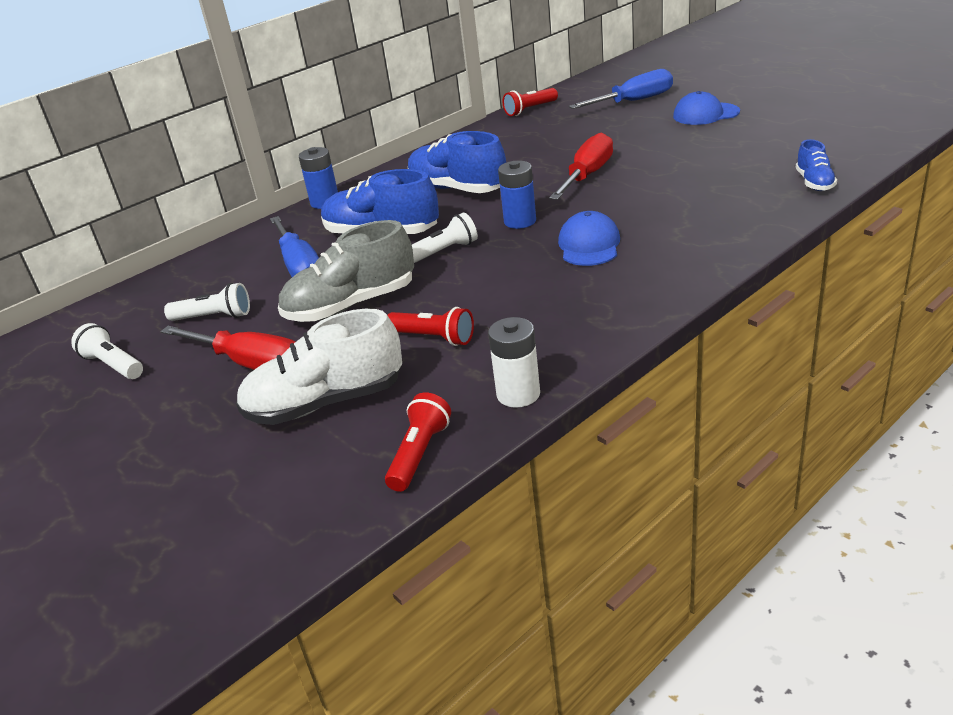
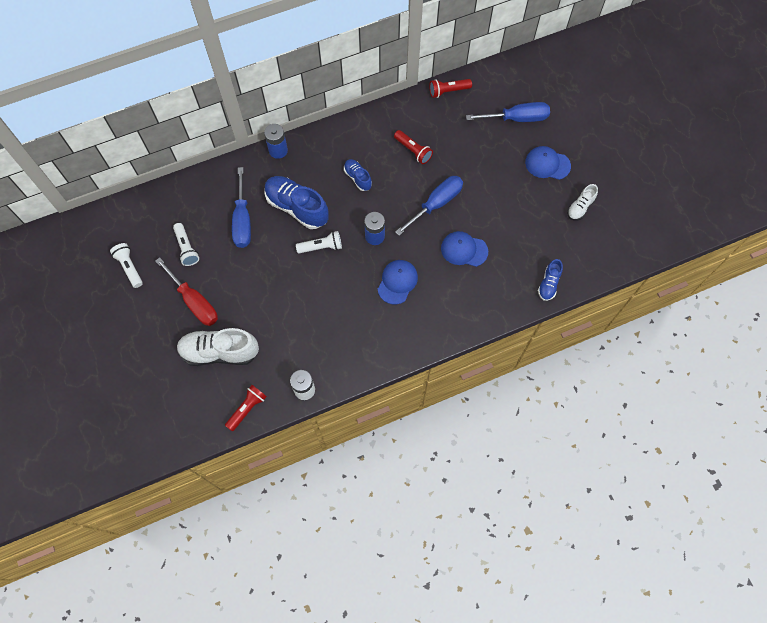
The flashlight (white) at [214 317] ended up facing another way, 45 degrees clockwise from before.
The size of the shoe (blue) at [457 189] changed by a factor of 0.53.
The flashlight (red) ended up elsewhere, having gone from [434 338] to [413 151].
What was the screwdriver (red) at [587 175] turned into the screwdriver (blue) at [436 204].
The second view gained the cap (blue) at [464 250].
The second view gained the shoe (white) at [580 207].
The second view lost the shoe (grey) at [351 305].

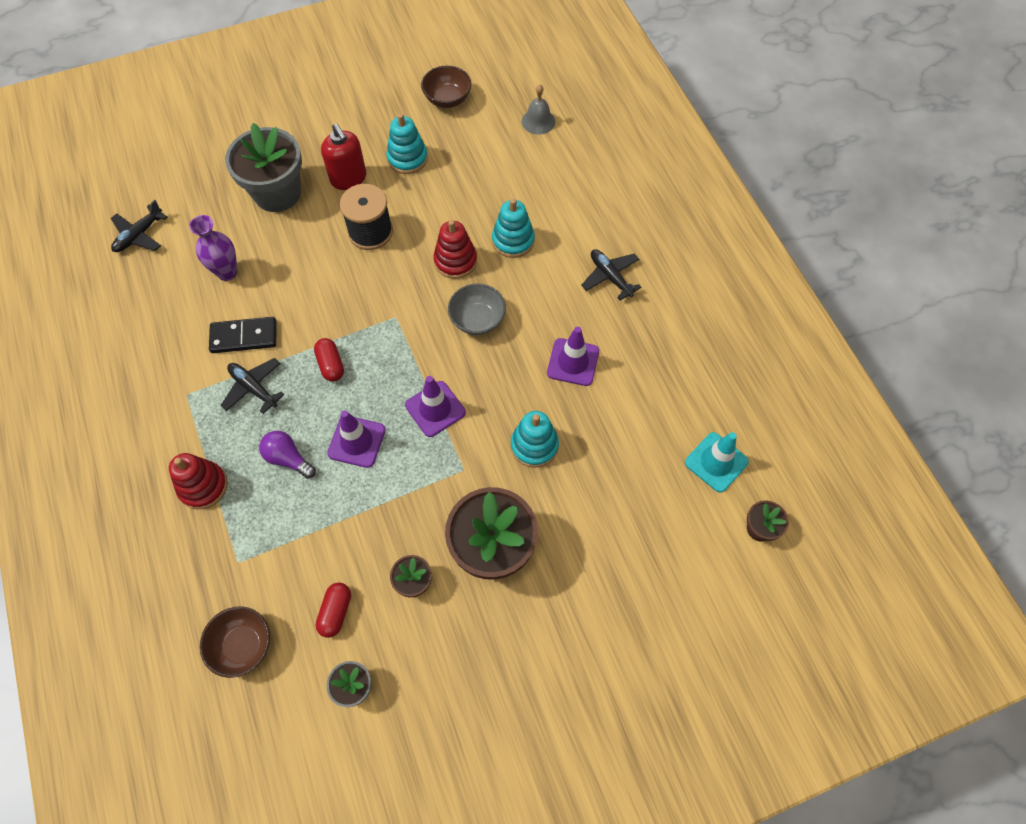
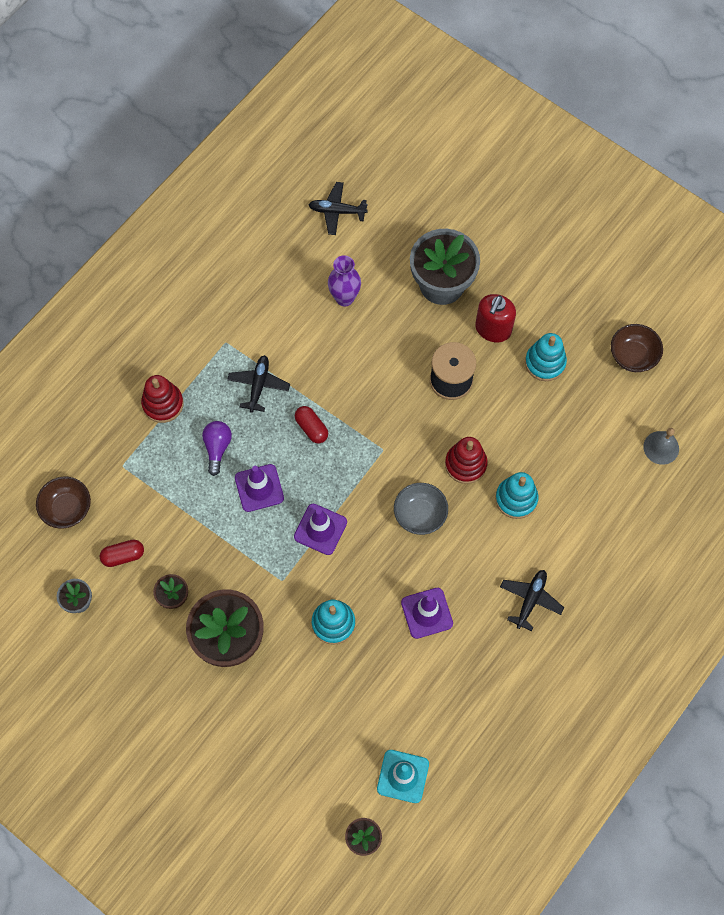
The capsule (red) at [331 365] ended up facing another way, 75 degrees counterclockwise from before.
The second view lost the domino (black) at [244 336].

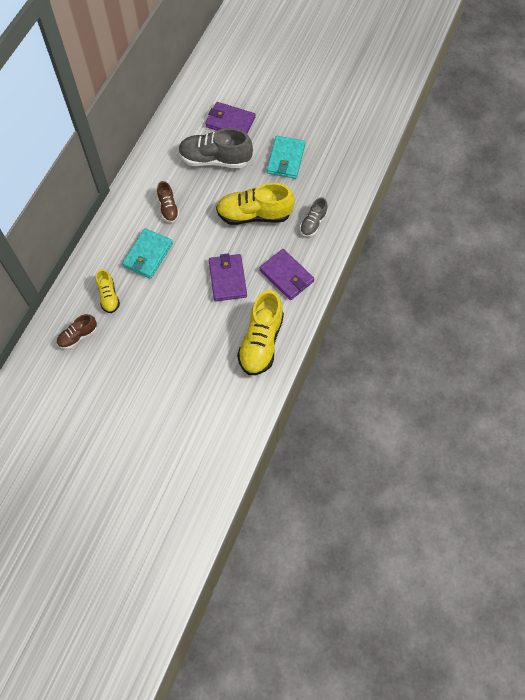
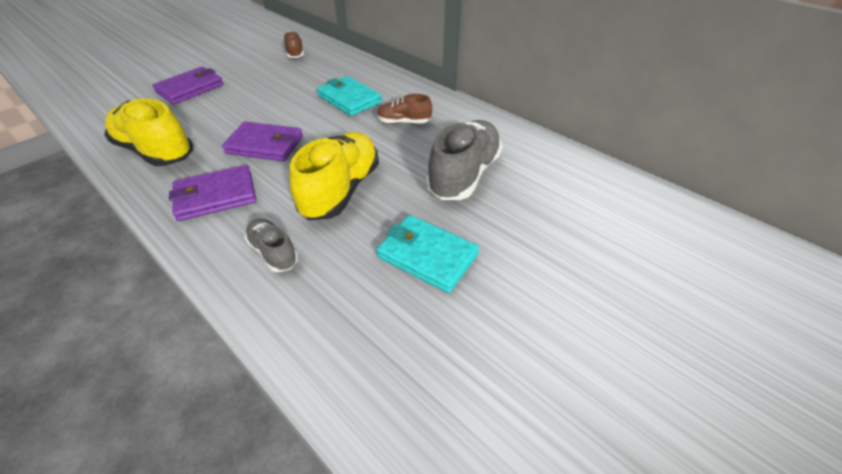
The wallet (purple) ended up elsewhere, having gone from [230 122] to [190 88].
The second view lost the shoe (yellow) at [109 296].

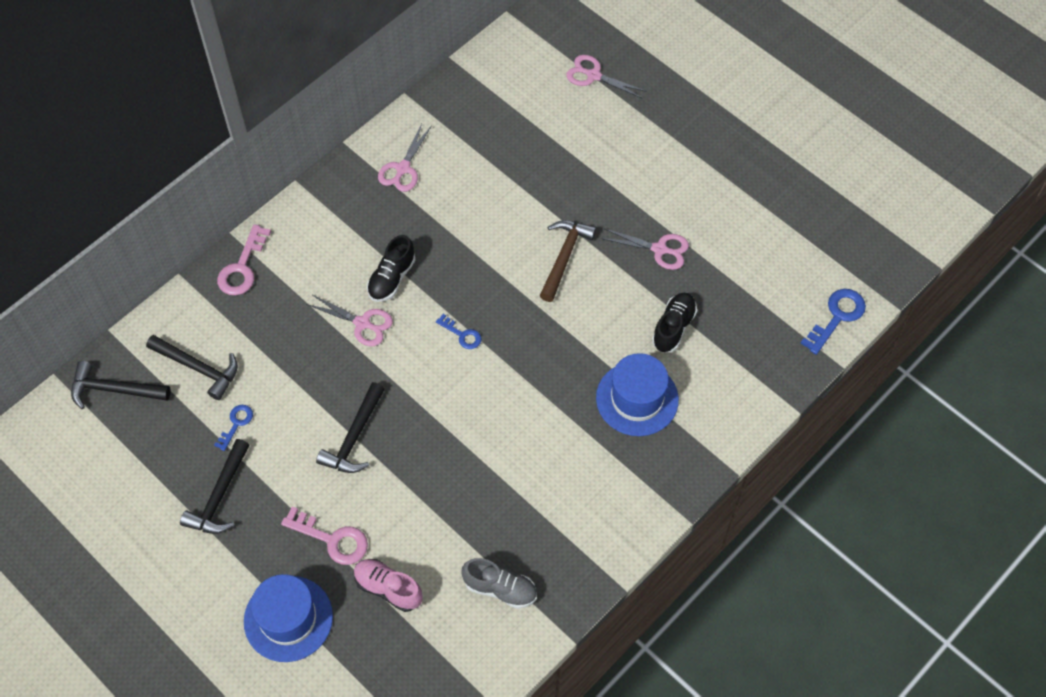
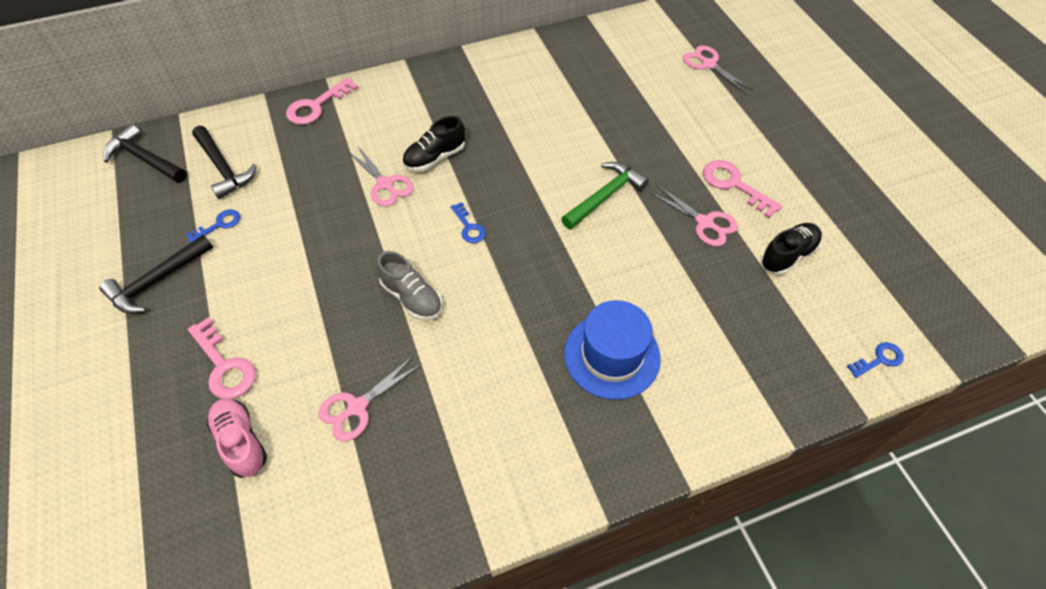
The scissors (pink) ended up elsewhere, having gone from [403 168] to [357 407].
The shoe (grey) ended up elsewhere, having gone from [500 589] to [412 297].
What was the hammer (brown) at [564 257] turned into the hammer (green) at [605 196].
The second view gained the key (pink) at [734 185].
The shoe (black) ended up elsewhere, having gone from [673 327] to [788 255].
The size of the key (blue) at [837 317] changed by a factor of 0.60.
The second view lost the hat (blue) at [288 618].
The second view lost the hammer (black) at [354 437].

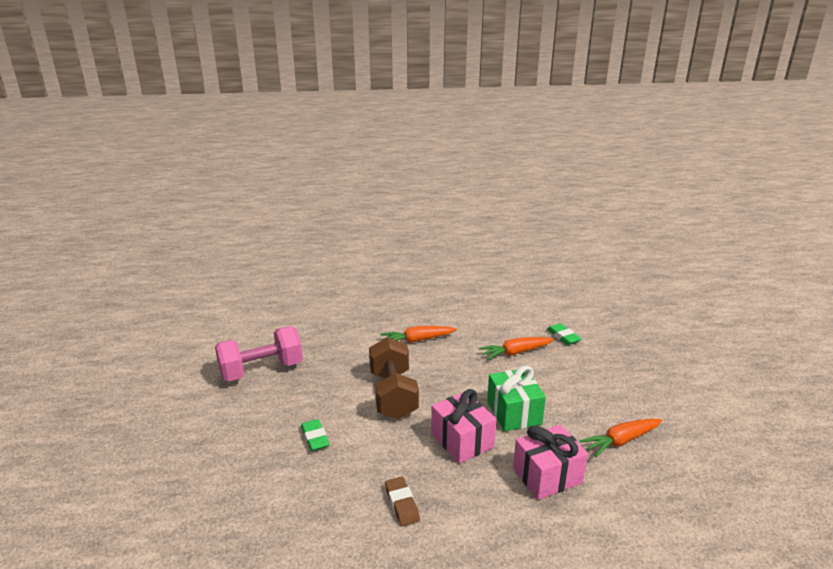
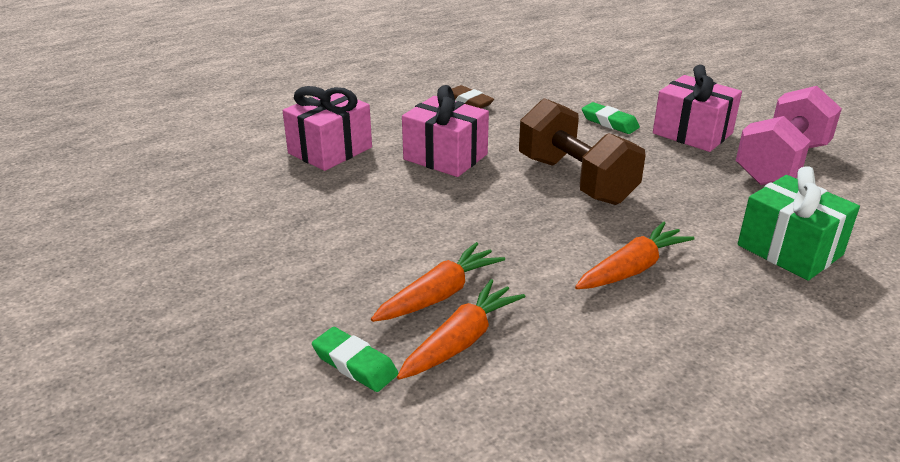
The carrot (orange) ended up elsewhere, having gone from [621 441] to [461 341].
The second view gained the gift (pink) at [692 133].
The gift (green) ended up elsewhere, having gone from [514 413] to [789 250].

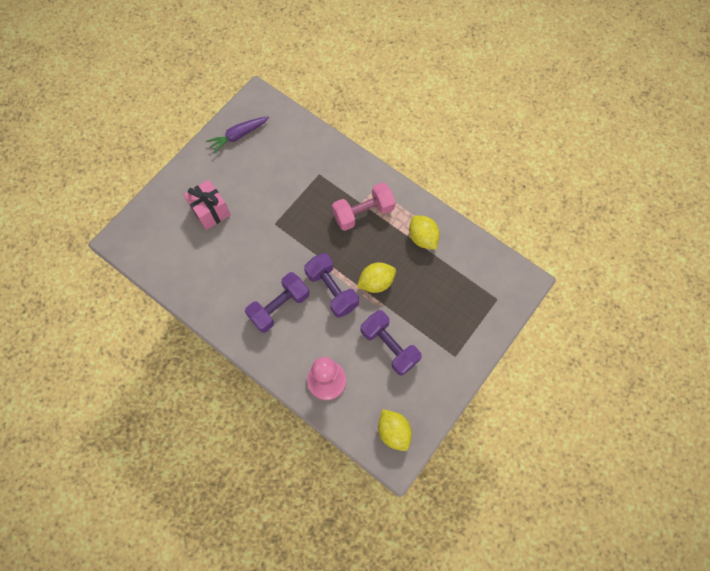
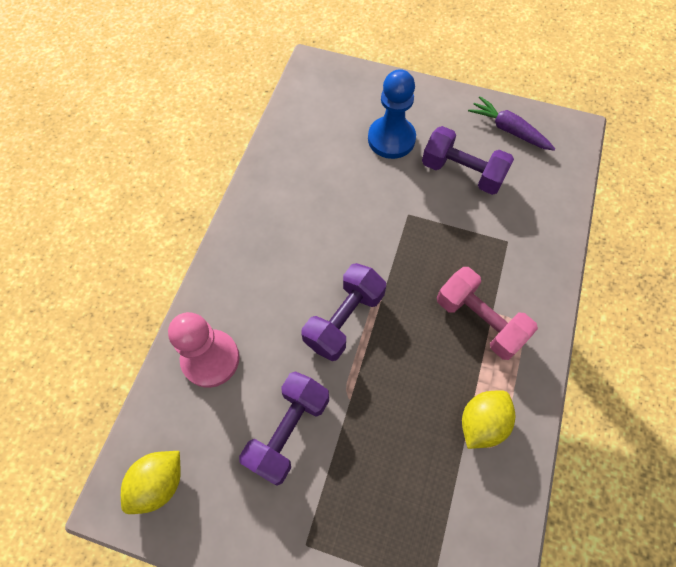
Where the gift (pink) stood at [210 211], the pawn (blue) came to stand at [391 139].
The dumbbell (purple) ended up elsewhere, having gone from [279 307] to [462 172].
The second view lost the lemon (yellow) at [376 282].

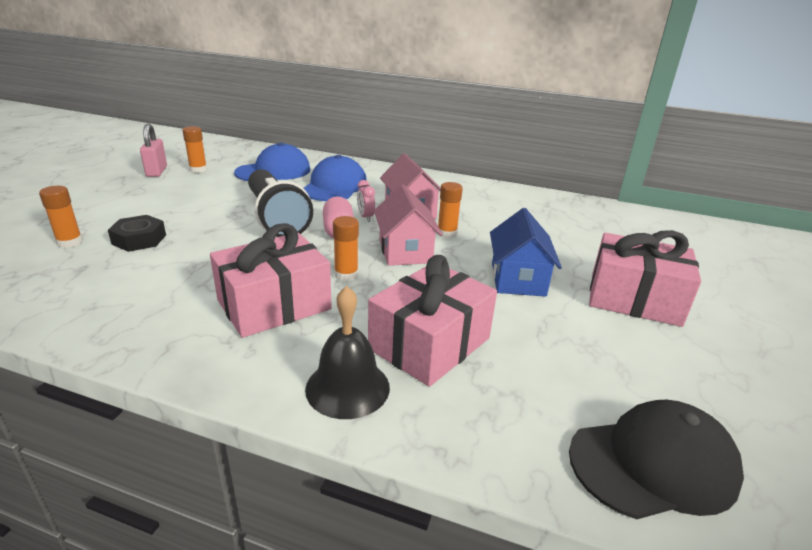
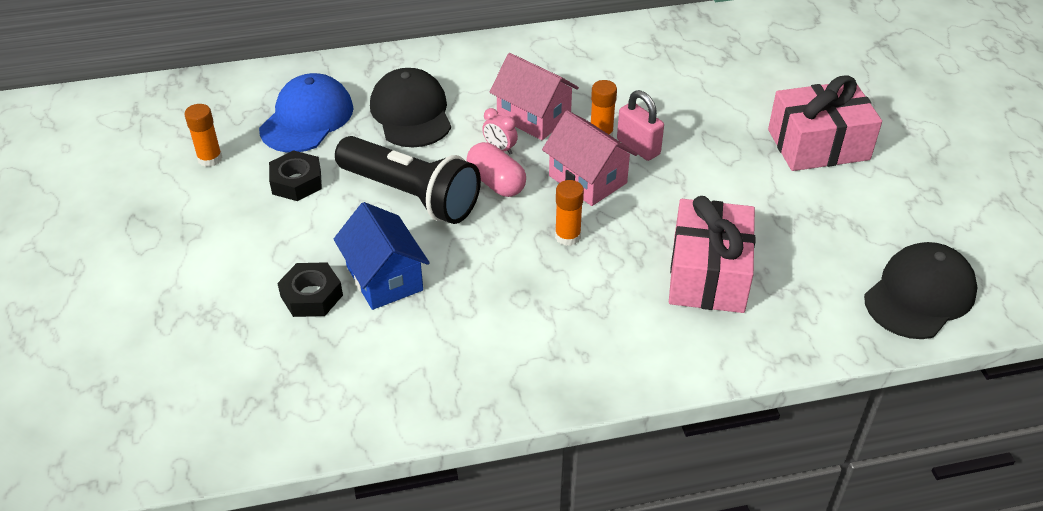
The second view gained the nut (black) at [296 182].
The house (blue) ended up elsewhere, having gone from [517 279] to [384 278].
What was the cap (blue) at [335 186] turned into the cap (black) at [411 113].
The padlock (pink) ended up elsewhere, having gone from [157 171] to [638 147].
The second view lost the glue stick (orange) at [70 242].
The second view lost the gift (pink) at [274 305].
The second view lost the bell (black) at [347 387].

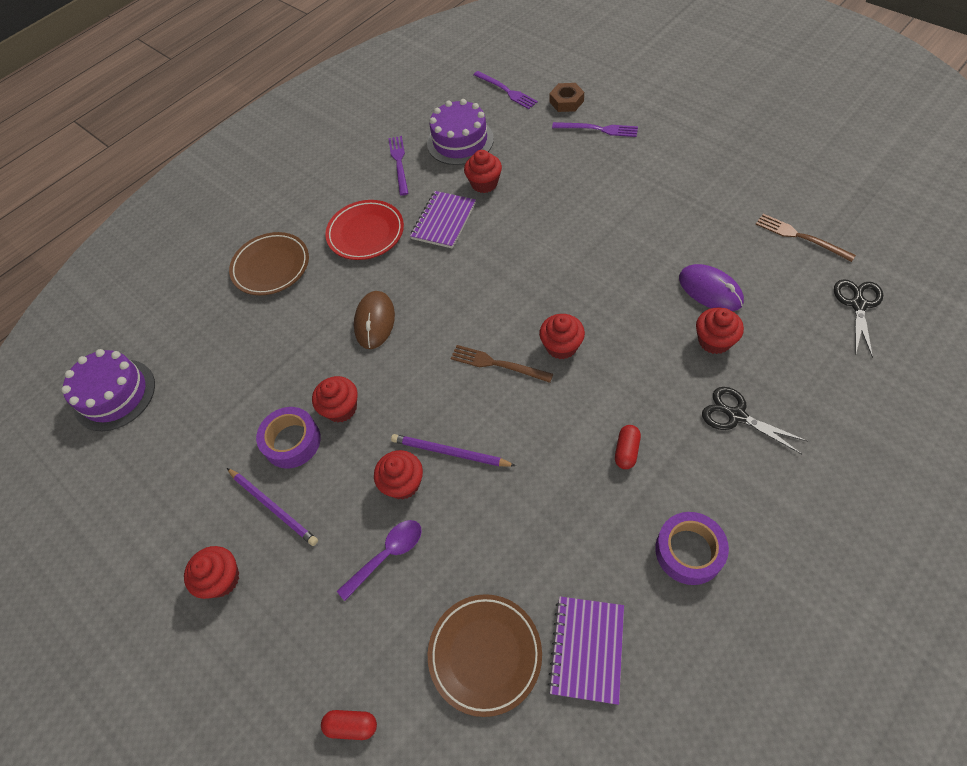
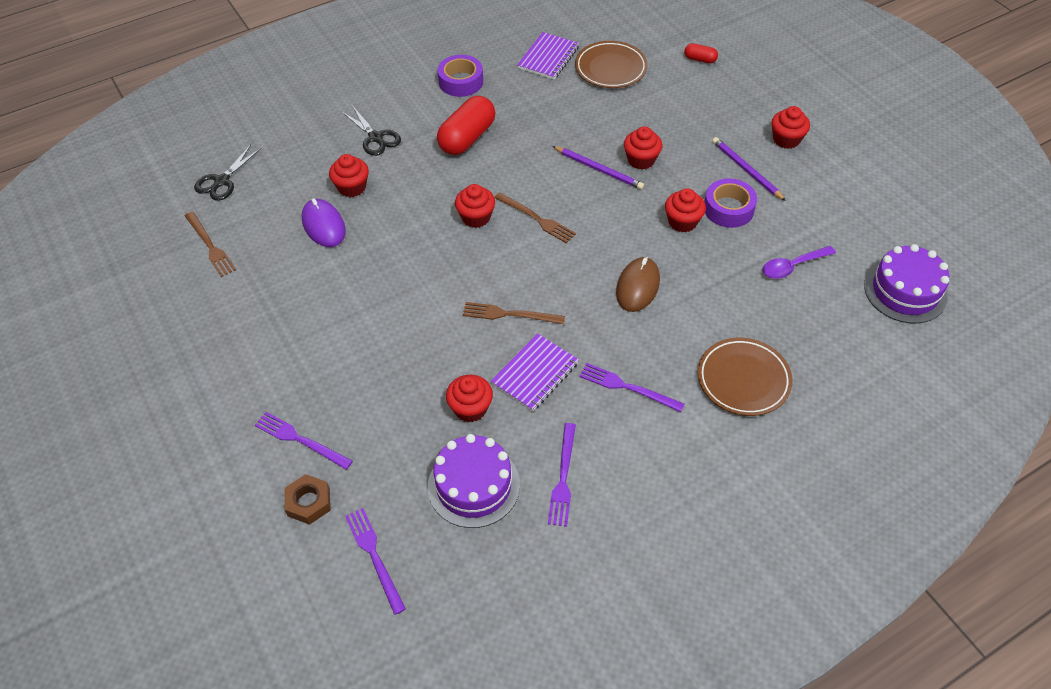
The size of the capsule (red) at [626 451] changed by a factor of 2.08.
The second view gained the fork (brown) at [509 314].
Where the plate (red) stood at [366 233], the fork (purple) came to stand at [627 387].
The spoon (purple) ended up elsewhere, having gone from [387 555] to [792 266].

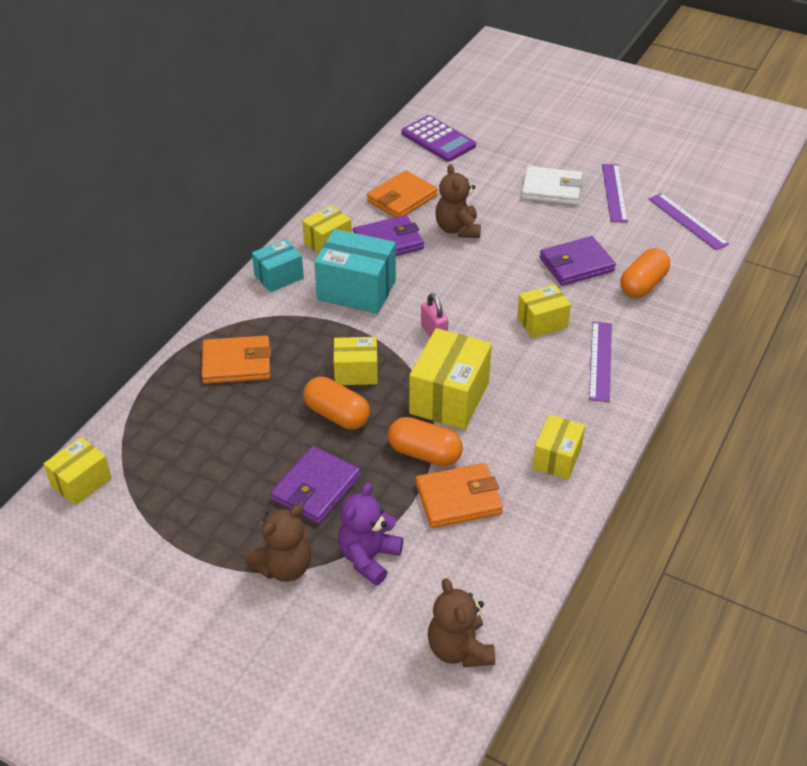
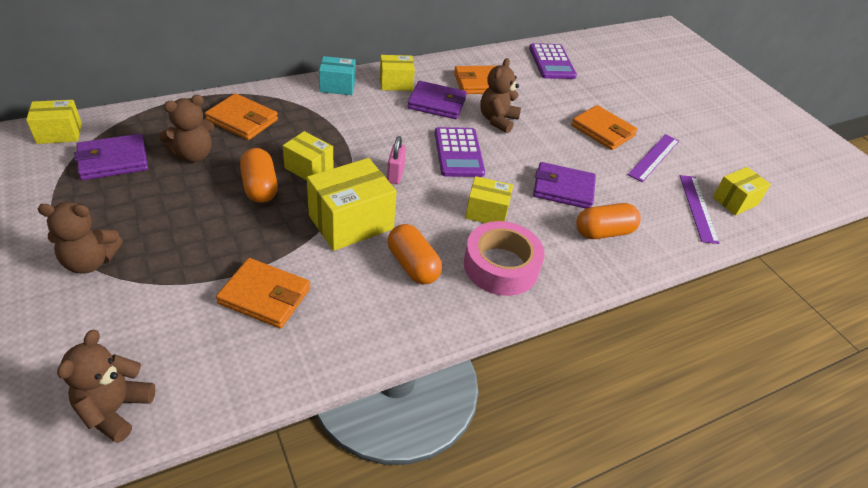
The wallet (purple) ended up elsewhere, having gone from [316 488] to [113 160].
The second view gained the teddy bear (brown) at [193 155].
The capsule (orange) ended up elsewhere, having gone from [424 453] to [413 265].
The second view gained the calculator (purple) at [458 153].
Where the ruler (purple) stood at [600 361], the tape (pink) came to stand at [501 266].
What was the wallet (white) at [551 189] turned into the wallet (orange) at [603 131].
The box (yellow) ended up elsewhere, having gone from [557 458] to [735 201].
The second view lost the box (turquoise) at [356 290].
The second view lost the teddy bear (purple) at [369 558].

